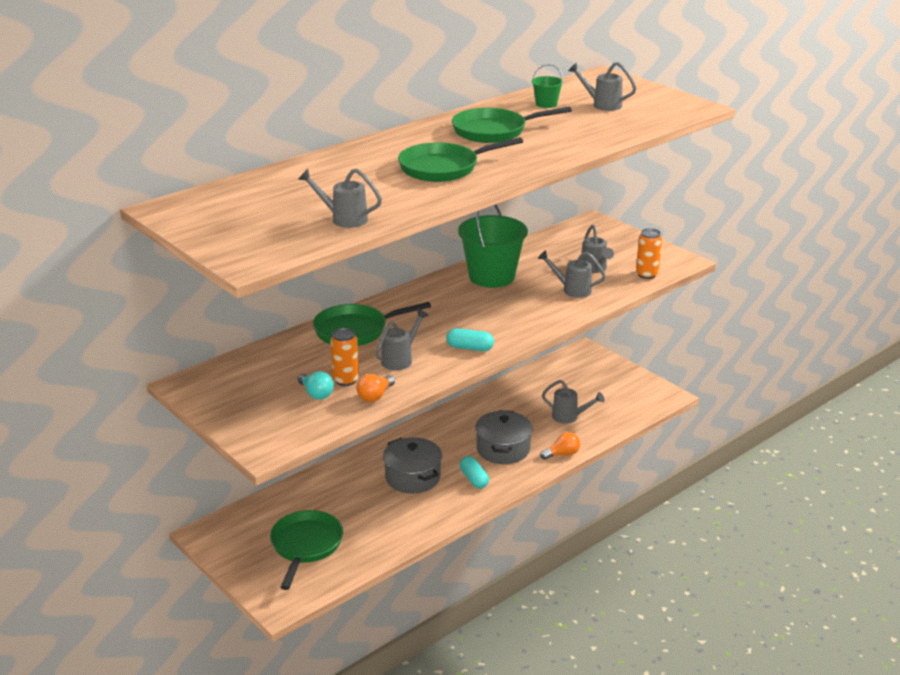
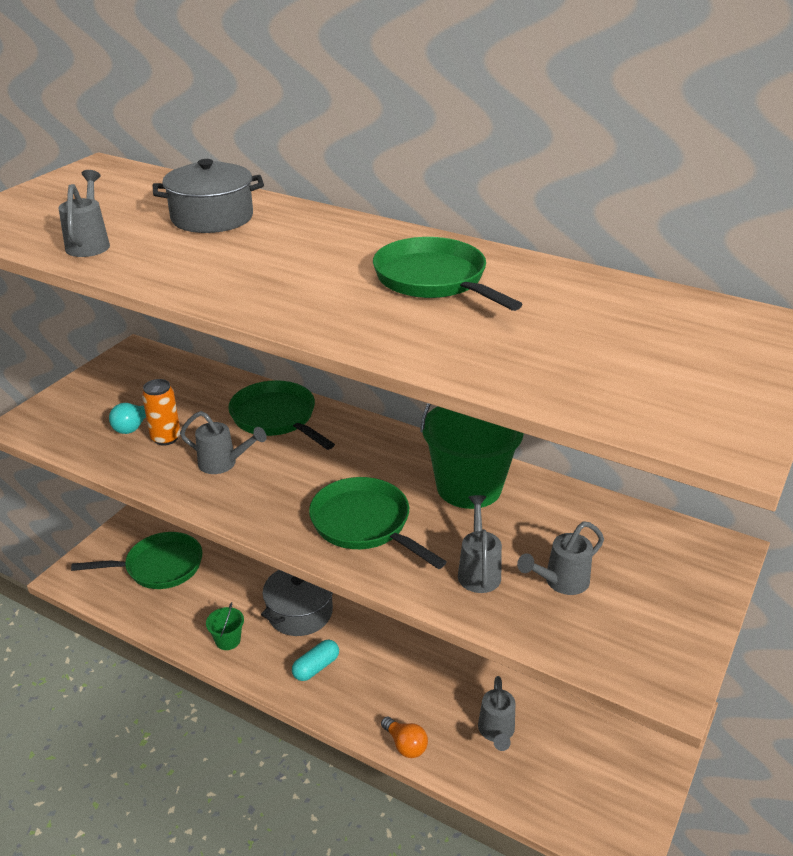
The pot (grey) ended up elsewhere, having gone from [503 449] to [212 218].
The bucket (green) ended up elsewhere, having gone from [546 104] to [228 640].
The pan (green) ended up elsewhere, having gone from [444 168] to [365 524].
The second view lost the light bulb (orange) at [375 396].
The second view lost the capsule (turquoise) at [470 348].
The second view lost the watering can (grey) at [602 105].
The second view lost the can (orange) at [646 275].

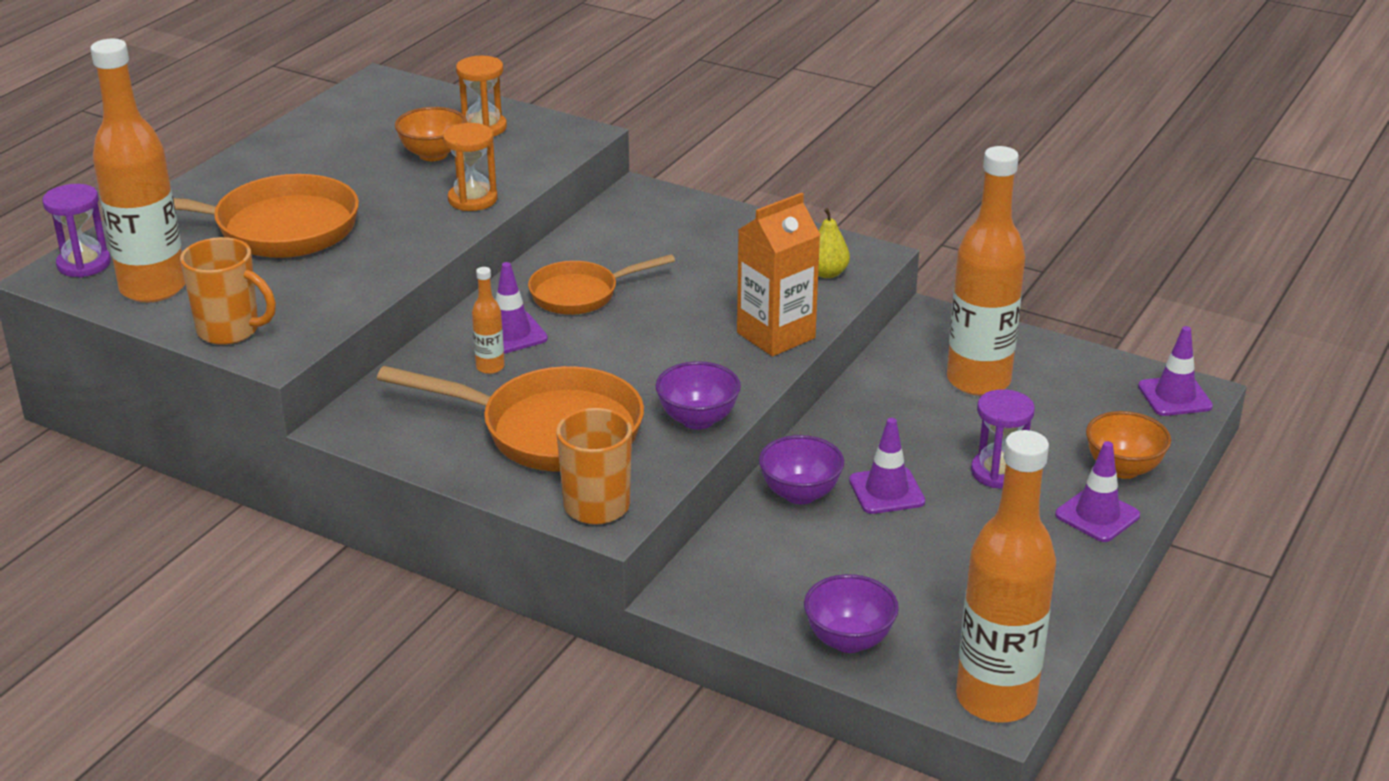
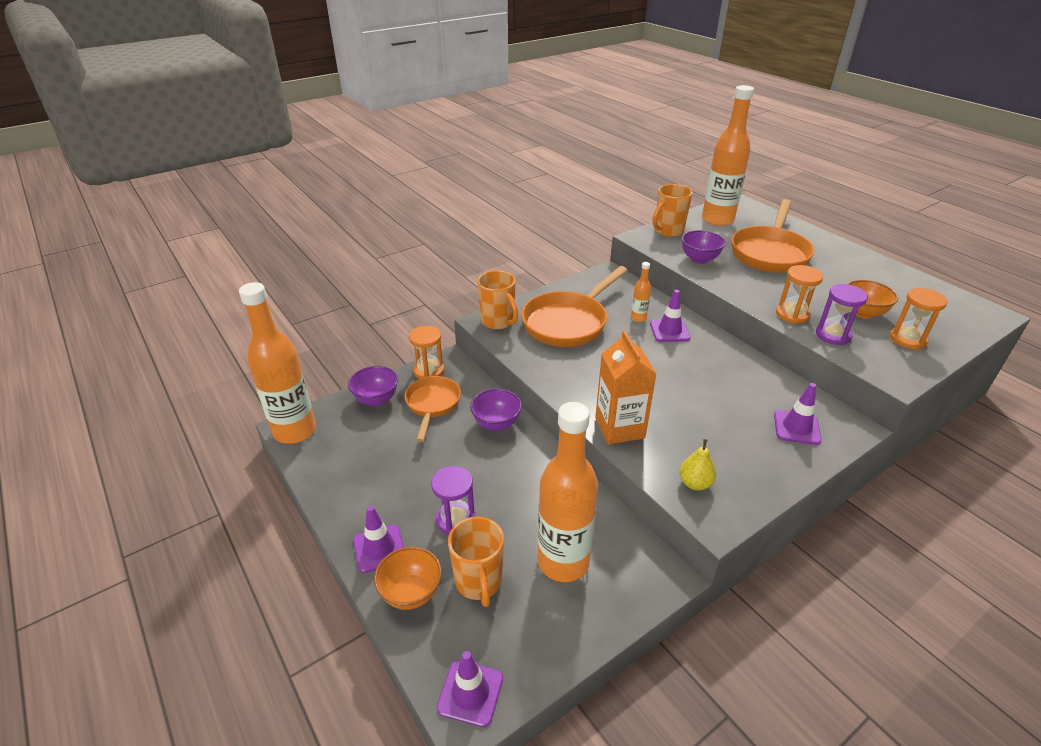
The pan (orange) ended up elsewhere, having gone from [581 294] to [432 405].
The second view gained the hourglass (orange) at [429 371].
The second view gained the mug (orange) at [479 582].
The bowl (purple) ended up elsewhere, having gone from [698 419] to [699 259].
The traffic cone (purple) ended up elsewhere, having gone from [886 491] to [796 428].
The hourglass (purple) ended up elsewhere, having gone from [84 264] to [833 335].

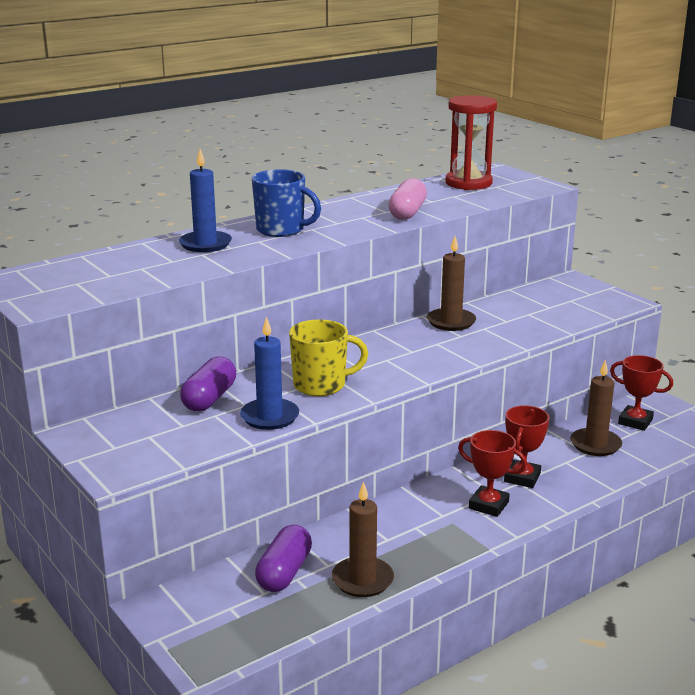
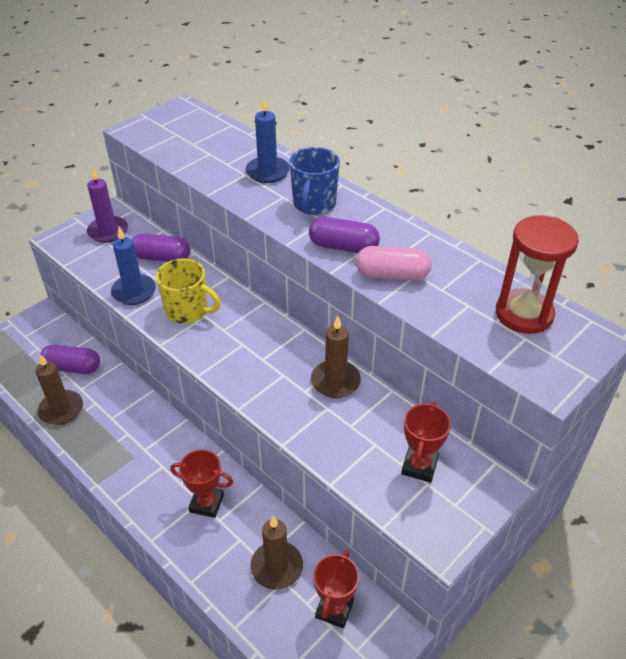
The second view gained the candle (purple) at [108 231].
The mug (yellow) at [321 385] ended up facing another way, 45 degrees counterclockwise from before.
The second view gained the capsule (purple) at [343 247].
The trophy (red) ended up elsewhere, having gone from [488 505] to [419 466].

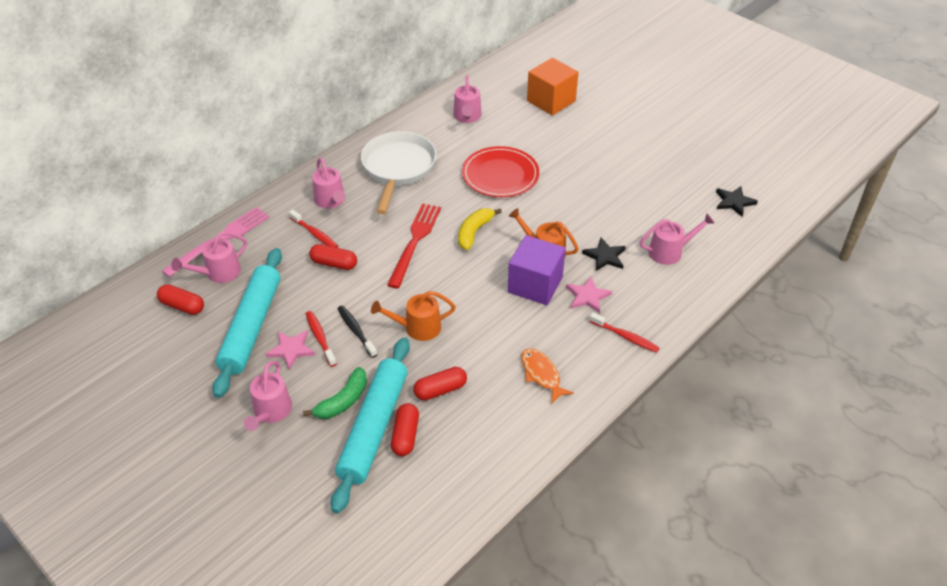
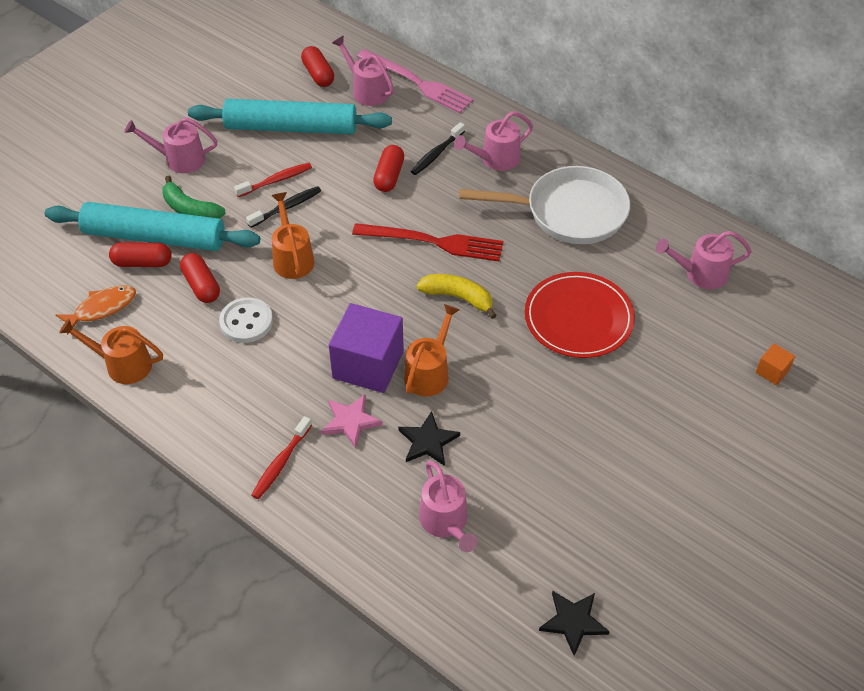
The fish (orange) ended up elsewhere, having gone from [541 374] to [102 308].
The second view gained the watering can (orange) at [122 365].
The second view gained the button (white) at [246 322].
The capsule (red) at [182 306] ended up facing another way, 45 degrees counterclockwise from before.
What was the toothbrush (red) at [315 234] turned into the toothbrush (black) at [436 154].
The size of the cube (orange) at [551 101] changed by a factor of 0.44.
The second view lost the star (pink) at [291 350].

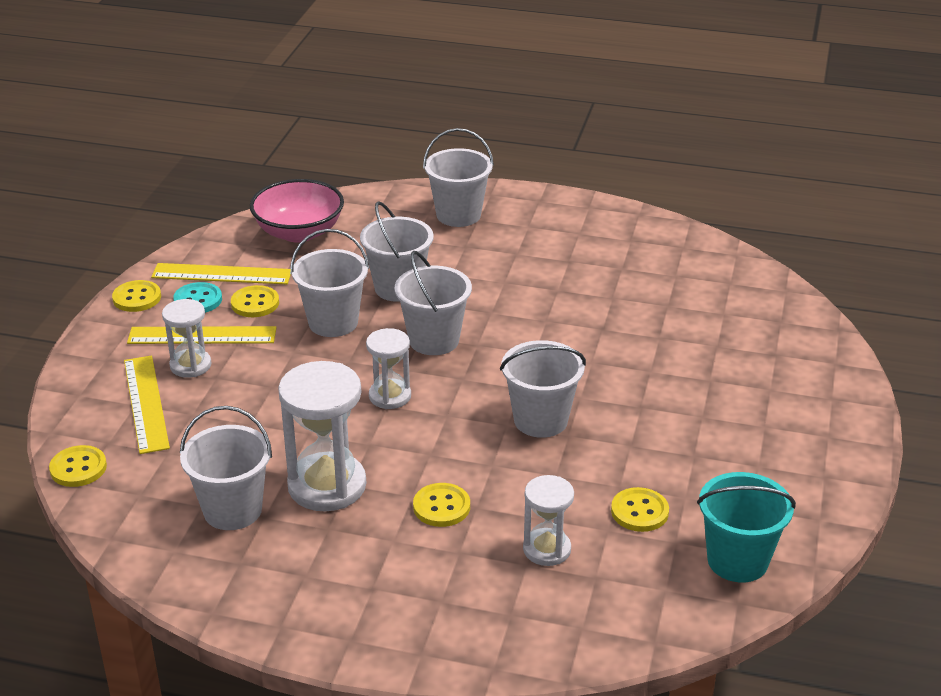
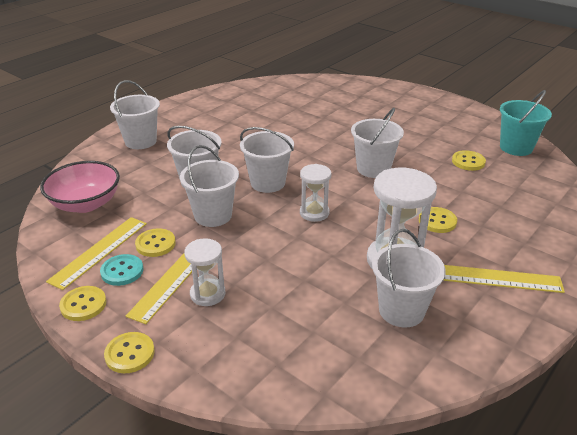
The button (yellow) ended up elsewhere, having gone from [78 468] to [130 354].
The ruler (yellow) ended up elsewhere, having gone from [146 403] to [497 278].
The second view lost the hourglass (white) at [547 549].

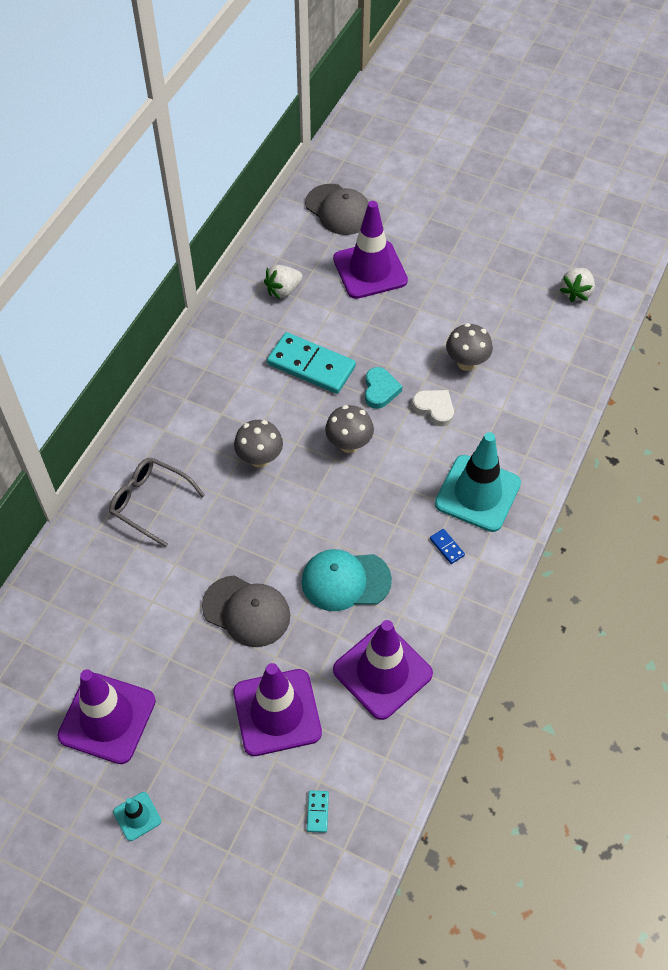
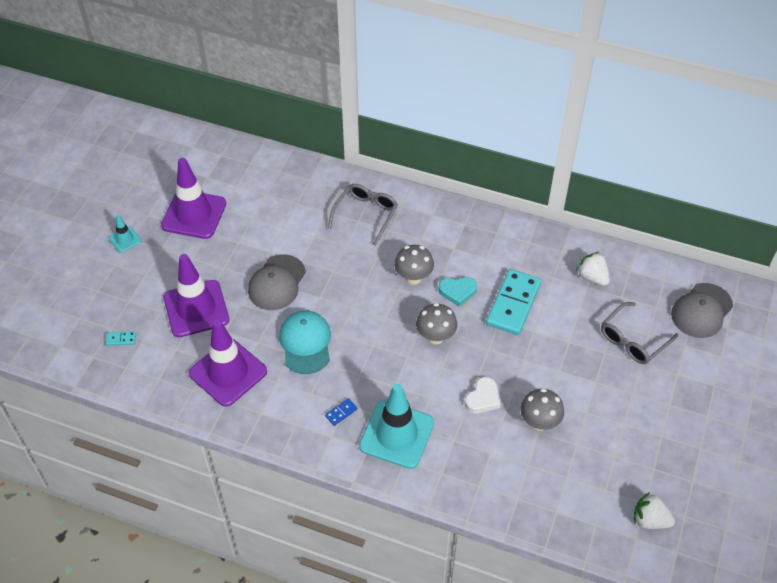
The heart (turquoise) ended up elsewhere, having gone from [380 390] to [457 292].
Where the traffic cone (purple) stood at [370 270], the glasses (grey) came to stand at [633 340].

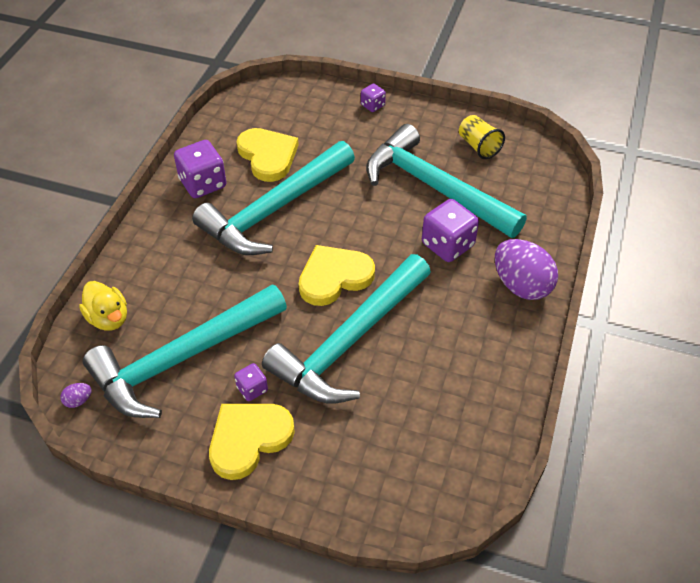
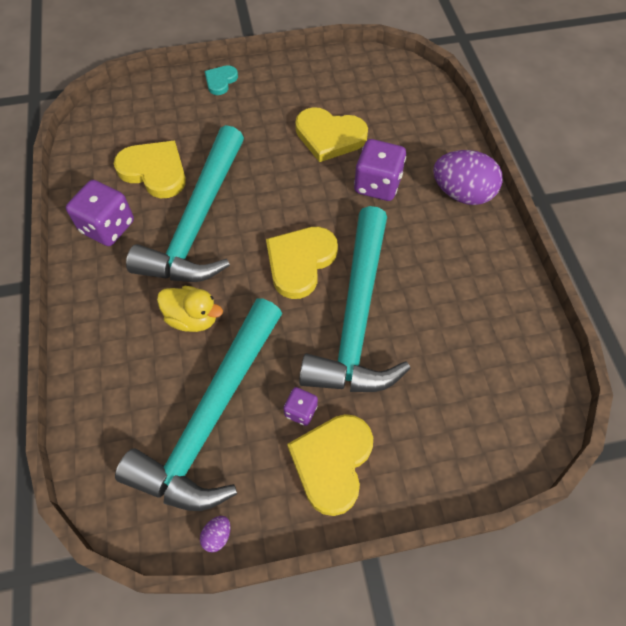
The duck (yellow) ended up elsewhere, having gone from [108 318] to [193 318].
The egg (purple) ended up elsewhere, having gone from [78 401] to [217 535].
Where the dice (purple) stood at [372 105], the heart (turquoise) came to stand at [220 81].
Where the hammer (turquoise) stood at [434 187], the heart (yellow) came to stand at [329 136].
The second view lost the cup (yellow) at [478 146].

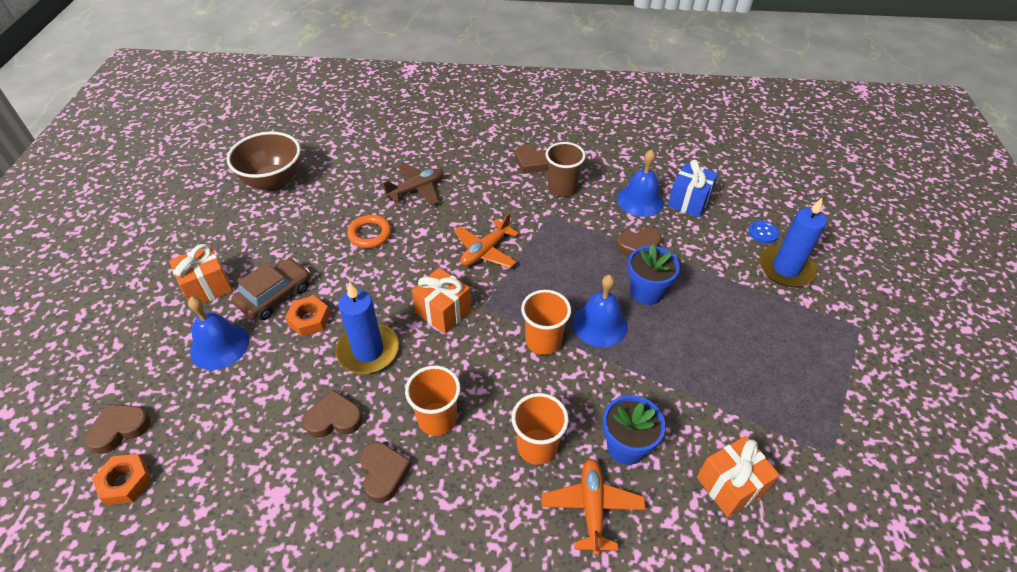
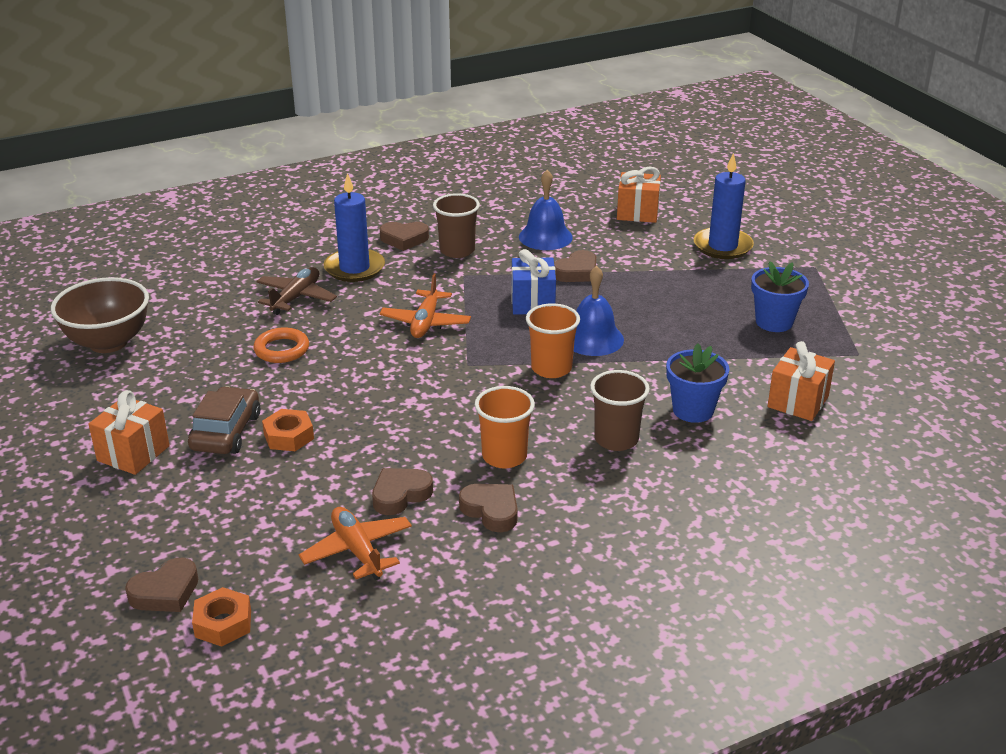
The heart (brown) at [120 429] ended up facing another way, 150 degrees counterclockwise from before.
The plane (orange) ended up elsewhere, having gone from [592 507] to [357 550].
The candle (blue) ended up elsewhere, having gone from [368 351] to [354 268].
The gift (blue) ended up elsewhere, having gone from [688 201] to [533 302].
What was the cup (orange) at [537 447] turned into the cup (brown) at [616 439].
The gift (orange) ended up elsewhere, having gone from [443 312] to [637 213].
The flower pot (blue) ended up elsewhere, having gone from [646 292] to [774 322].
The second view lost the bell (blue) at [219 346].
The second view lost the button (blue) at [763 233].

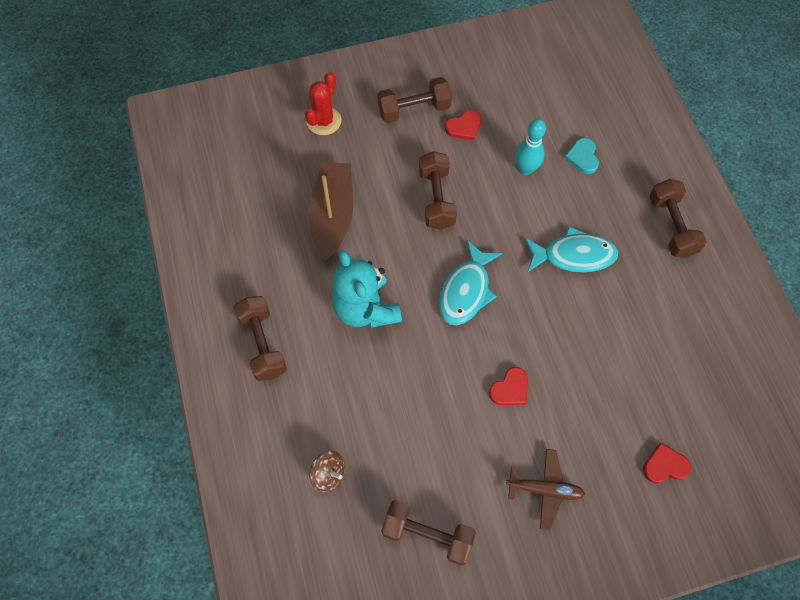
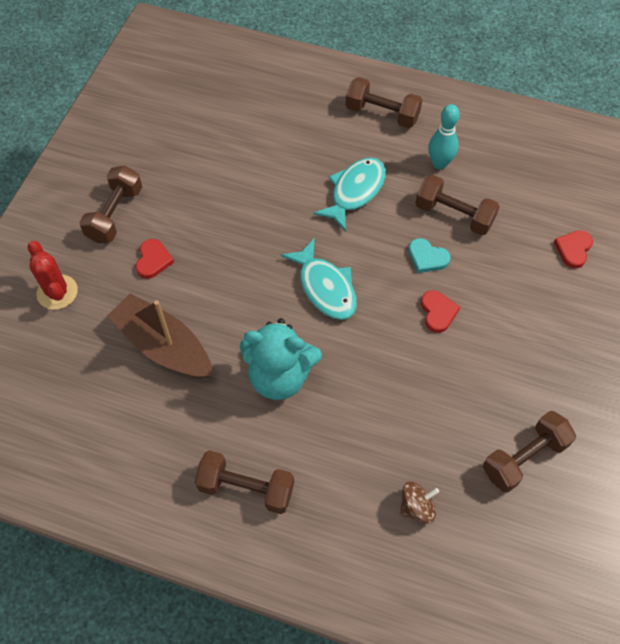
The heart (red) ended up elsewhere, having gone from [464 127] to [153 260].
The heart (turquoise) ended up elsewhere, having gone from [582 157] to [427 257].
The dumbbell (brown) ended up elsewhere, having gone from [436 199] to [454 215].
The bowling pin (turquoise) ended up elsewhere, having gone from [526 169] to [439 163].
The second view lost the plane (brown) at [545 490].

